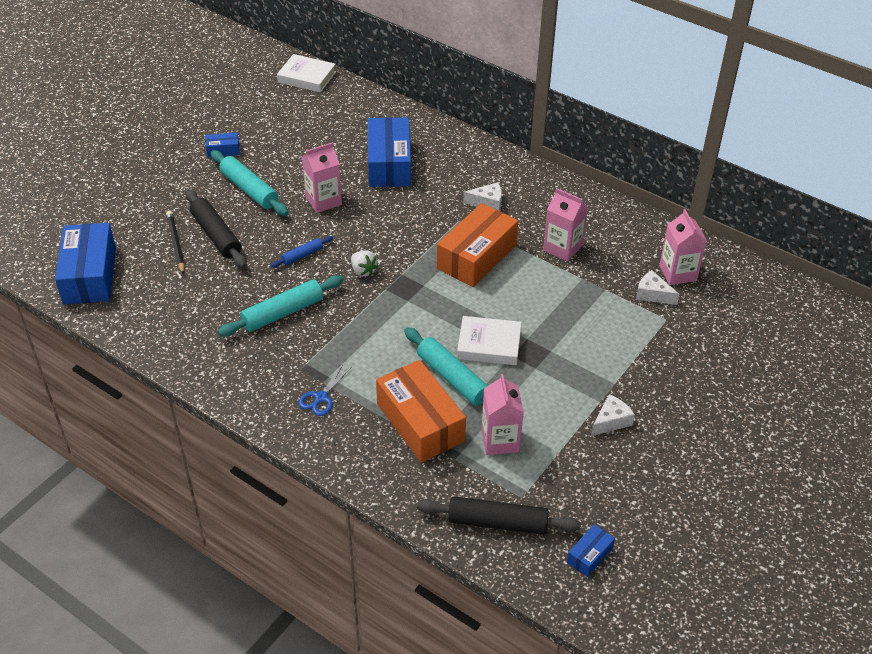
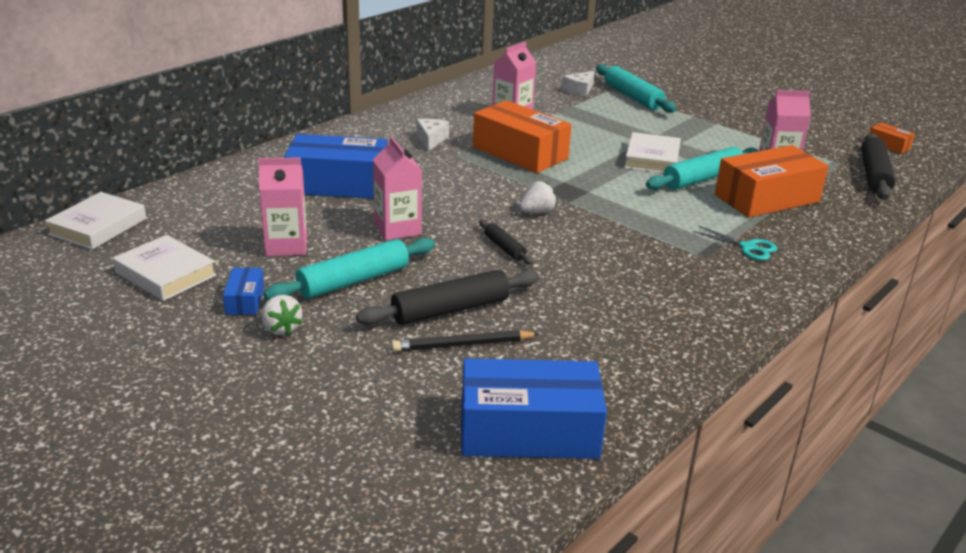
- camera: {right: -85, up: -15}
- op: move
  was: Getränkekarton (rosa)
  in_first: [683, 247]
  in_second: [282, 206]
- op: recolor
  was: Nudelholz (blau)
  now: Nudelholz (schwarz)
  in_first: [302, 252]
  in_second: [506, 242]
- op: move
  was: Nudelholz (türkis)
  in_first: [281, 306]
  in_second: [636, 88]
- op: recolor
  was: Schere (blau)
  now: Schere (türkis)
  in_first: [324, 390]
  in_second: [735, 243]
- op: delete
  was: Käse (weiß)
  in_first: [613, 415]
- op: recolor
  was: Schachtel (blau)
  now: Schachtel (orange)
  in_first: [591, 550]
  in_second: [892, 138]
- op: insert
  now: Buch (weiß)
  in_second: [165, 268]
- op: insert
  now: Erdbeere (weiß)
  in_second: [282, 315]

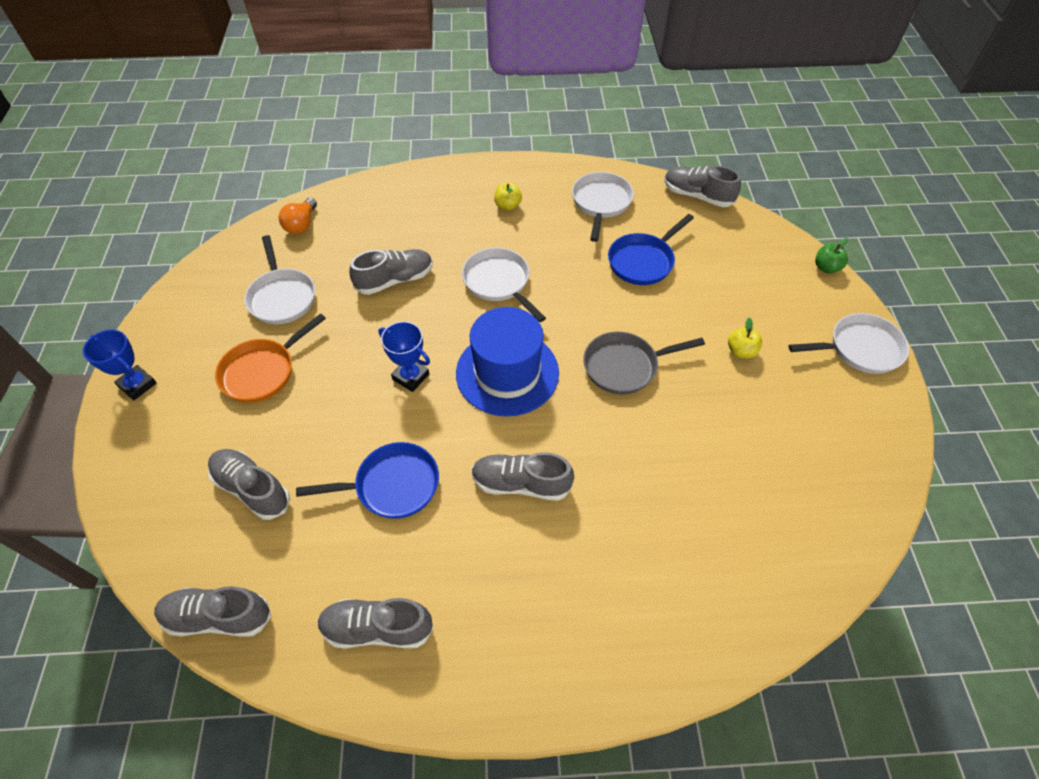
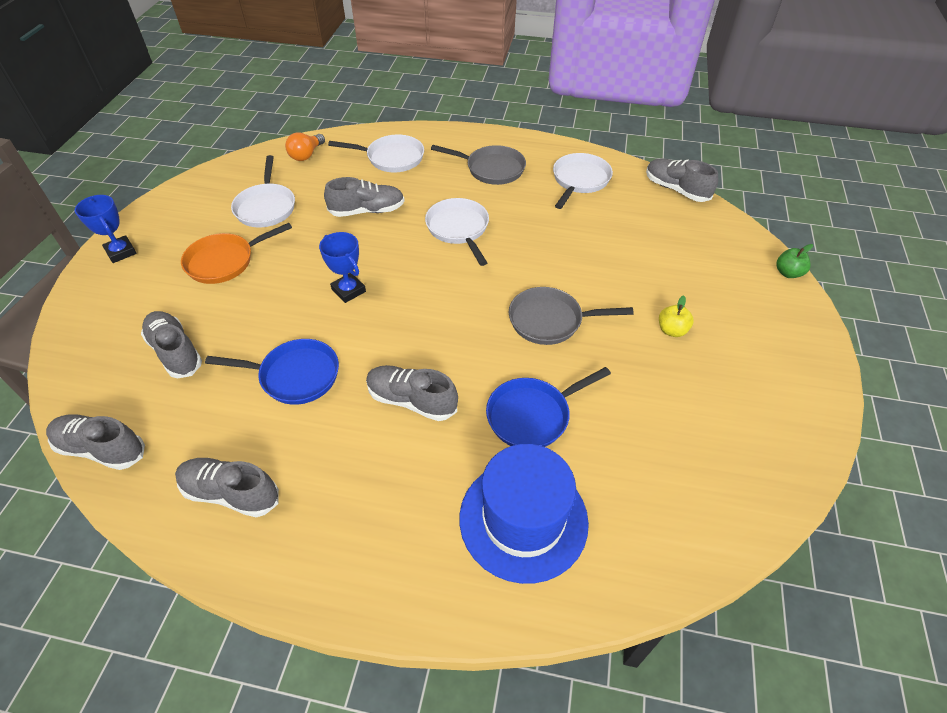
- camera: {right: 15, up: -5}
- op: replace
  was: Apfel (gelb)
  now: Pfanne (grau)
  in_first: [508, 196]
  in_second: [478, 165]
- op: move
  was: Pfanne (blau)
  in_first: [651, 249]
  in_second: [548, 407]
- op: move
  was: Hut (blau)
  in_first: [507, 362]
  in_second: [524, 514]
- op: move
  was: Pfanne (weiß)
  in_first: [848, 343]
  in_second: [376, 153]

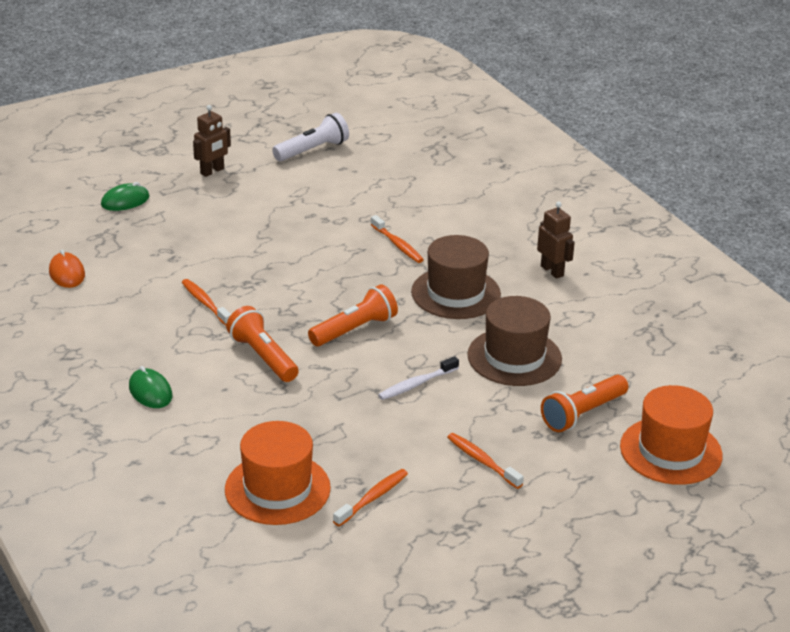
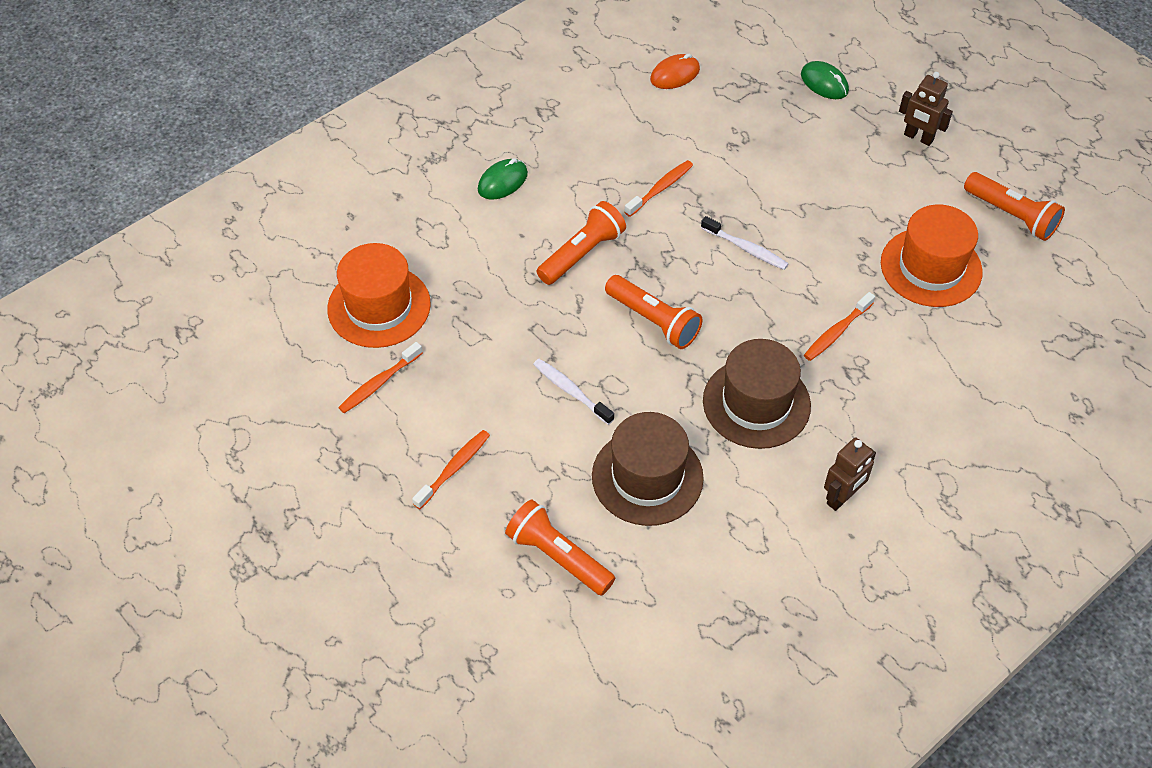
- camera: {right: 80, up: 20}
- op: recolor
  was: Taschenlampe (weiß)
  now: Taschenlampe (orange)
  in_first: [310, 137]
  in_second: [1014, 206]
- op: move
  was: Hut (orange)
  in_first: [671, 435]
  in_second: [932, 256]
- op: rotate
  was: Zahnbürste (orange)
  in_first: [370, 498]
  in_second: [380, 377]
  clockwise: 105
- op: insert
  now: Zahnbürste (weiß)
  in_second: [744, 243]

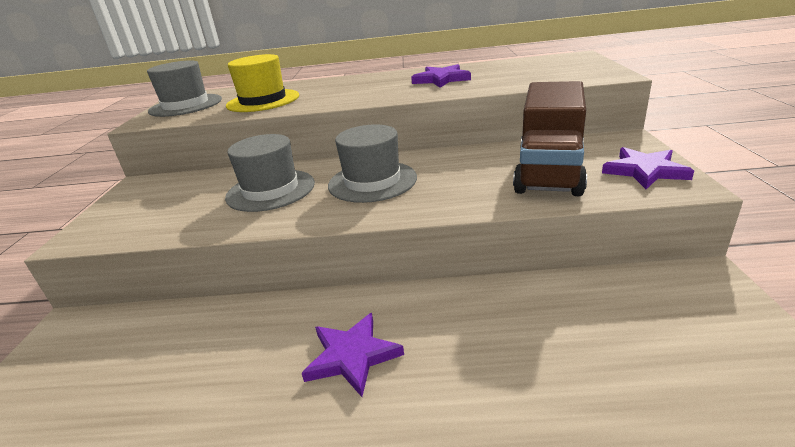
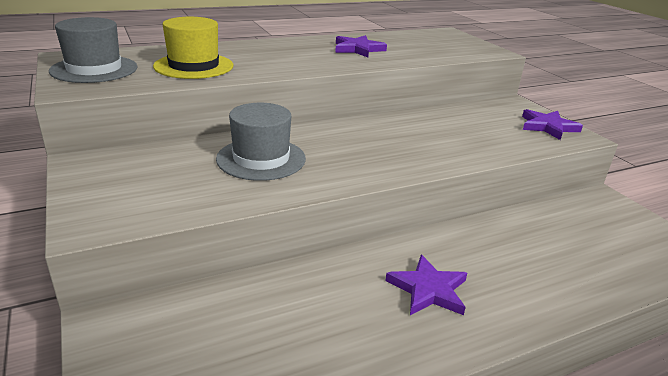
- camera: {right: -30, up: 0}
- op: delete
  was: Lastwagen (braun)
  in_first: [550, 138]
- op: delete
  was: Hut (grau)
  in_first: [372, 163]

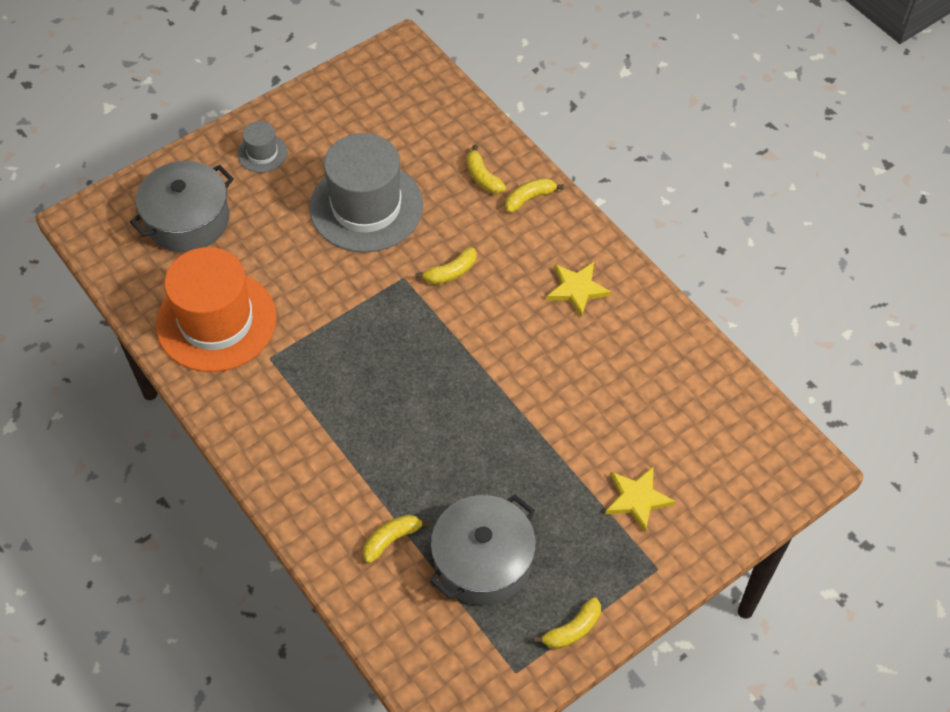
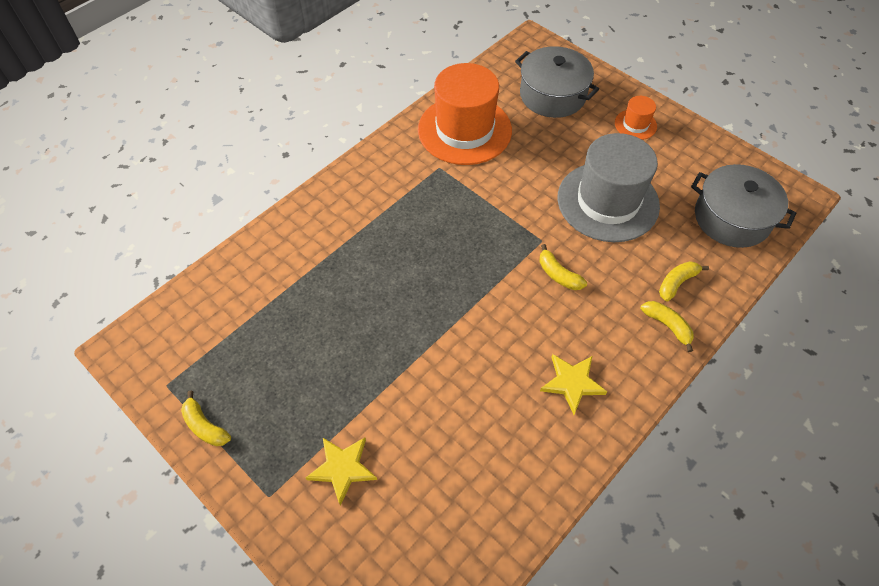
- camera: {right: 80, up: 0}
- op: recolor
  was: Hut (grau)
  now: Hut (orange)
  in_first: [262, 147]
  in_second: [636, 118]
- op: move
  was: Kochtopf (grau)
  in_first: [483, 549]
  in_second: [743, 206]
- op: delete
  was: Banane (gelb)
  in_first: [396, 539]

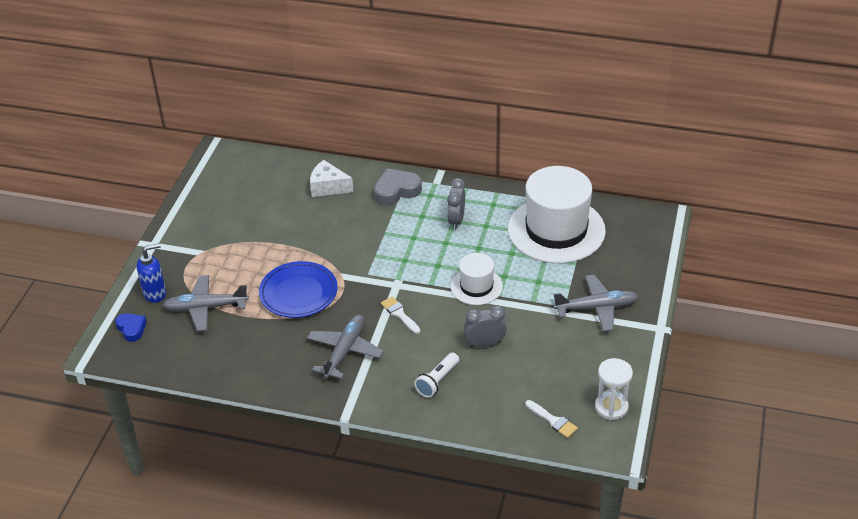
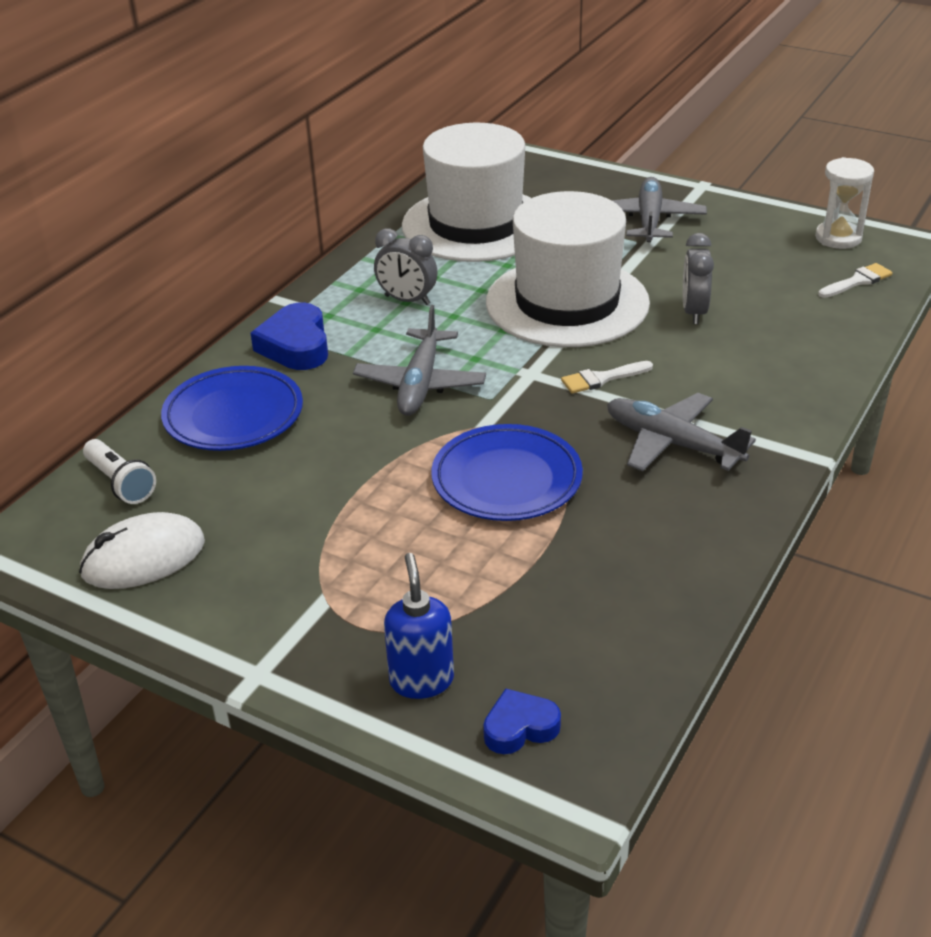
- camera: {right: -75, up: -5}
- op: replace
  was: Käse (weiß)
  now: Teller (blau)
  in_first: [331, 178]
  in_second: [232, 408]
- op: recolor
  was: Herz (grau)
  now: Herz (blau)
  in_first: [398, 187]
  in_second: [289, 336]
- op: resize
  was: Hut (weiß)
  in_first: [477, 279]
  in_second: [568, 269]
  ratio: 1.95
- op: move
  was: Flugzeug (grau)
  in_first: [206, 303]
  in_second: [419, 360]
- op: move
  was: Taschenlampe (weiß)
  in_first: [436, 375]
  in_second: [119, 471]
- op: insert
  now: Computermaus (weiß)
  in_second: [142, 550]

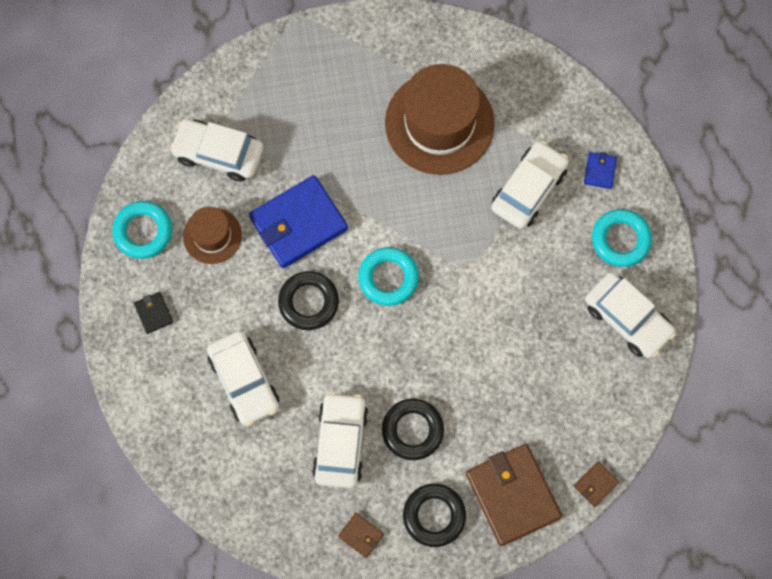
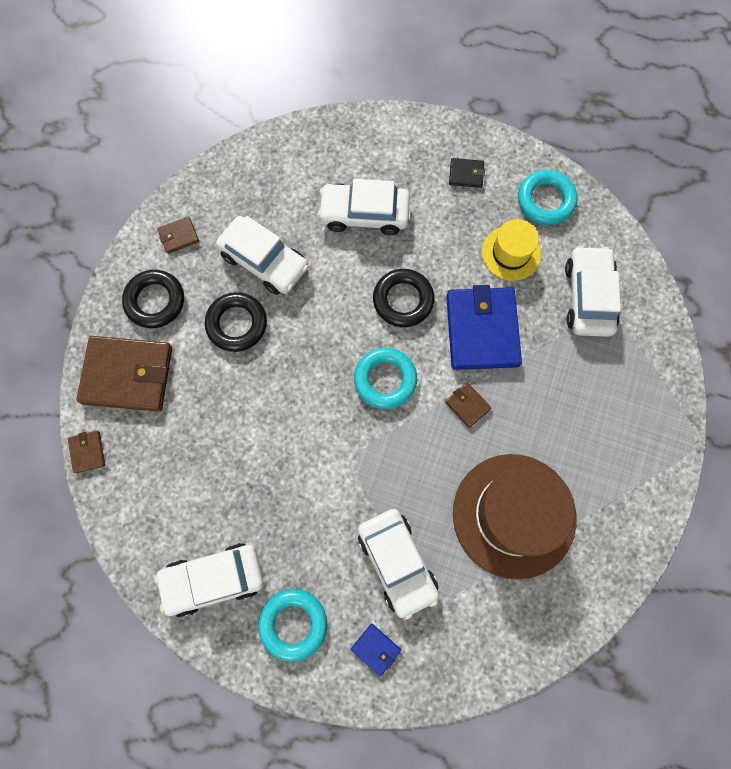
- camera: {right: 120, up: 0}
- op: rotate
  was: Auto (weiß)
  in_first: [216, 150]
  in_second: [593, 291]
  clockwise: -45
- op: recolor
  was: Hut (braun)
  now: Hut (gelb)
  in_first: [212, 235]
  in_second: [511, 250]
- op: insert
  now: Geldbörse (braun)
  in_second: [468, 405]

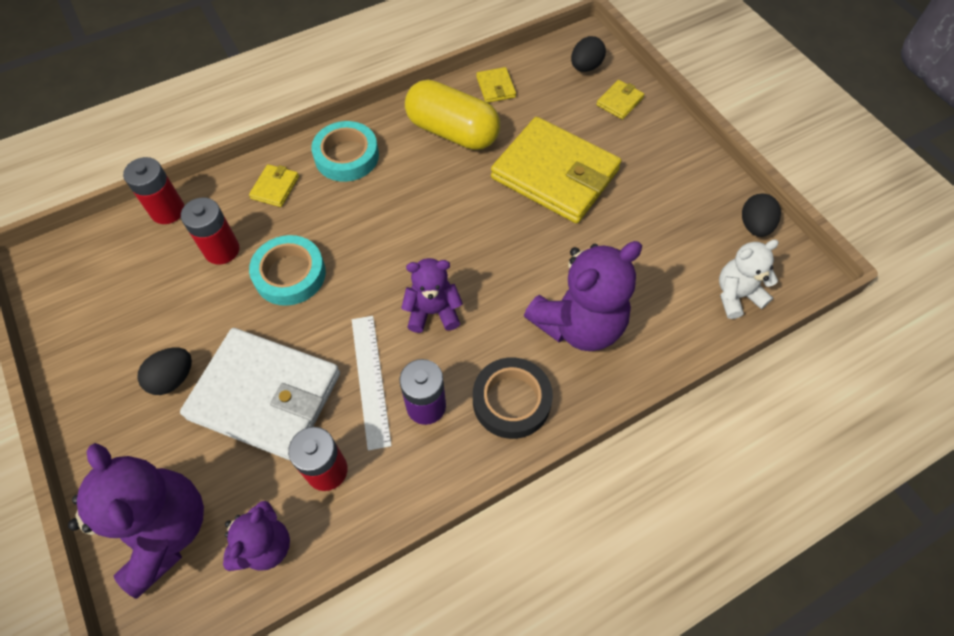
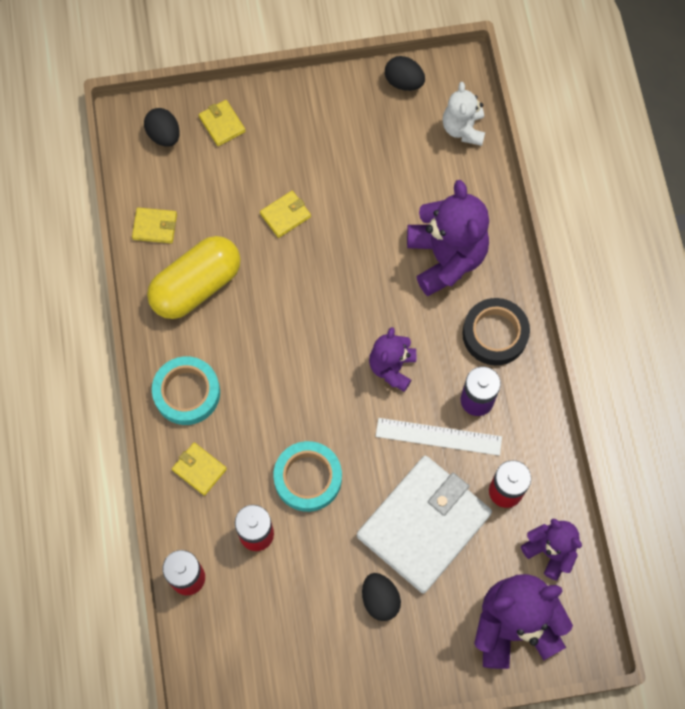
- camera: {right: -70, up: 10}
- op: resize
  was: Geldbörse (gelb)
  in_first: [556, 170]
  in_second: [285, 214]
  ratio: 0.41

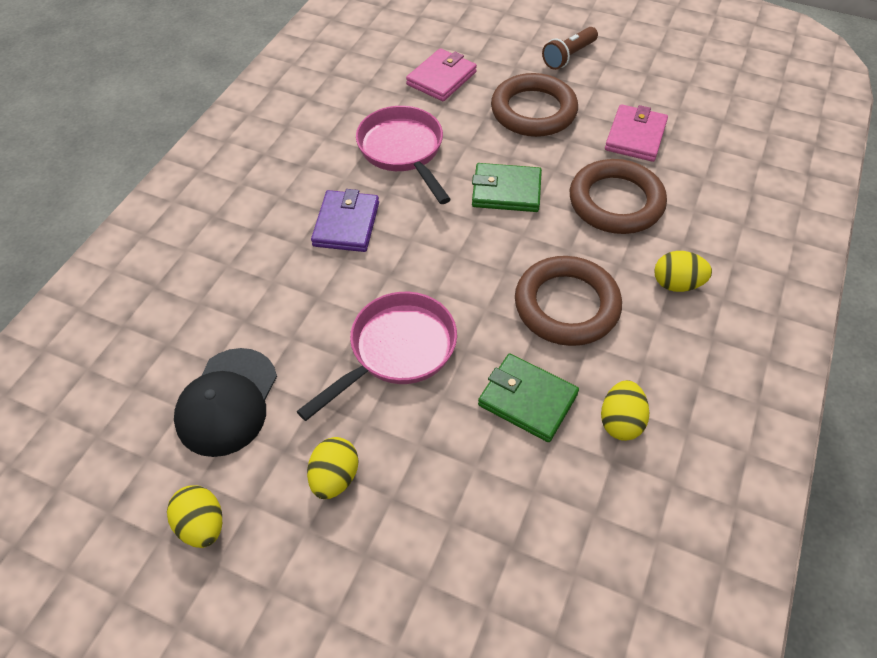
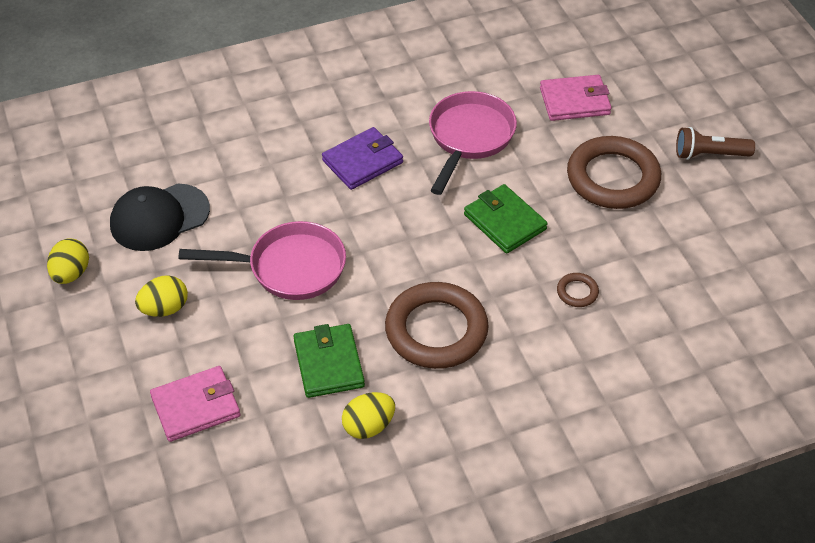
- camera: {right: 45, up: -5}
- op: move
  was: Geldbörse (rosa)
  in_first: [636, 133]
  in_second: [195, 404]
- op: resize
  was: Ring (braun)
  in_first: [618, 196]
  in_second: [578, 290]
  ratio: 0.42
- op: delete
  was: Ei (gelb)
  in_first: [683, 271]

